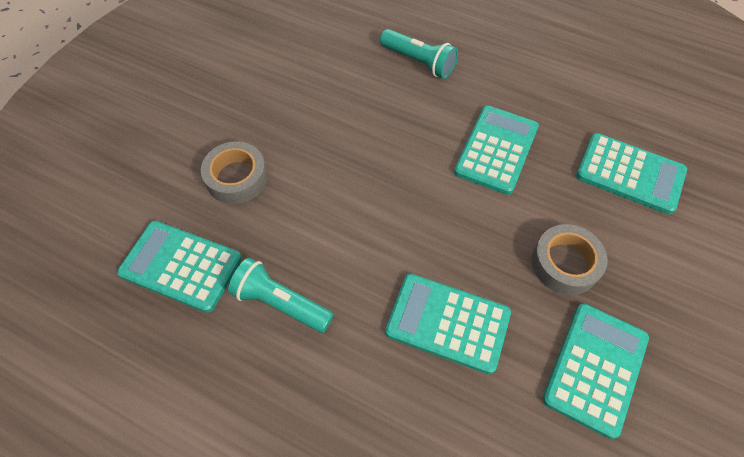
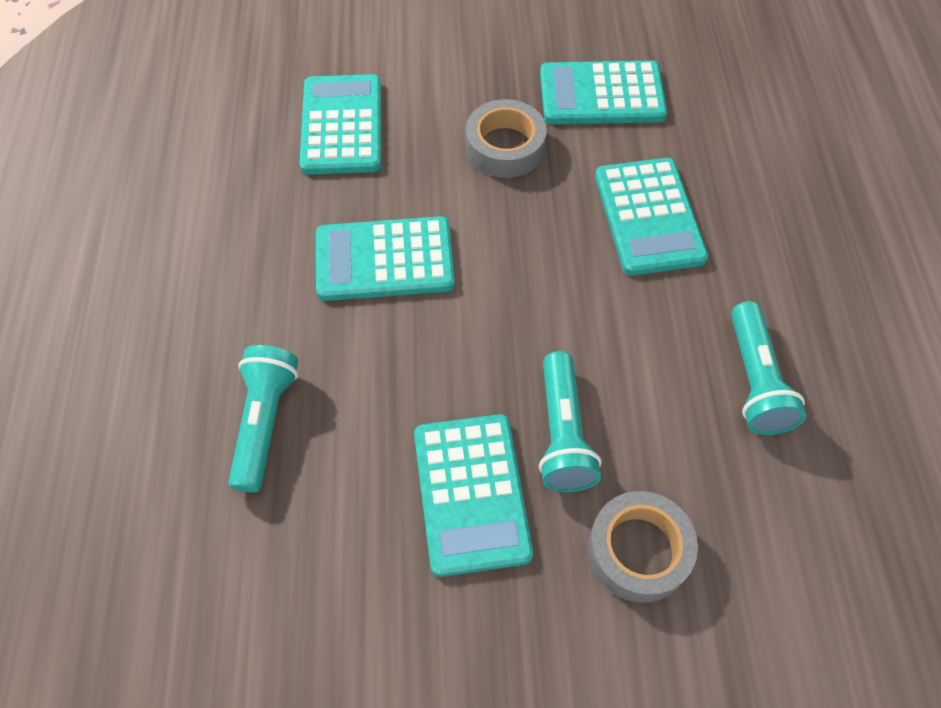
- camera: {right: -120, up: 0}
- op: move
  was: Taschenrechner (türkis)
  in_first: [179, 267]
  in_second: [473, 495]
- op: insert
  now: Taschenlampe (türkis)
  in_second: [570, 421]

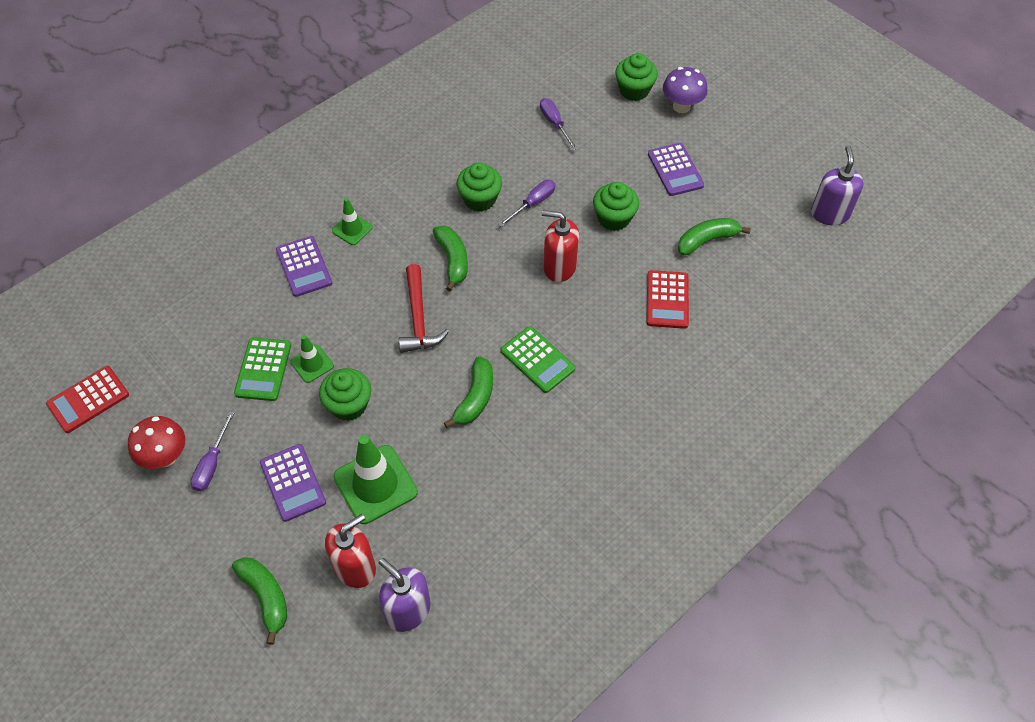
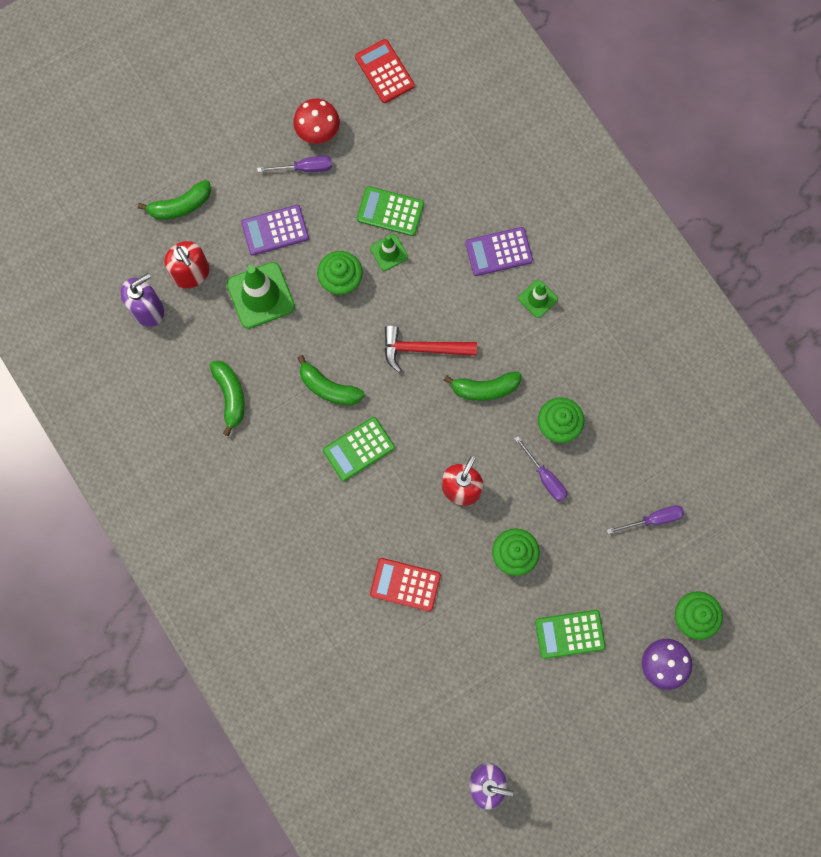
- camera: {right: 100, up: 20}
- op: recolor
  was: Taschenrechner (lila)
  now: Taschenrechner (grün)
  in_first: [676, 169]
  in_second: [570, 634]
- op: move
  was: Banane (grün)
  in_first: [714, 237]
  in_second: [227, 398]
- op: rotate
  was: Schraubenzieher (lila)
  in_first: [212, 451]
  in_second: [294, 164]
  clockwise: 150

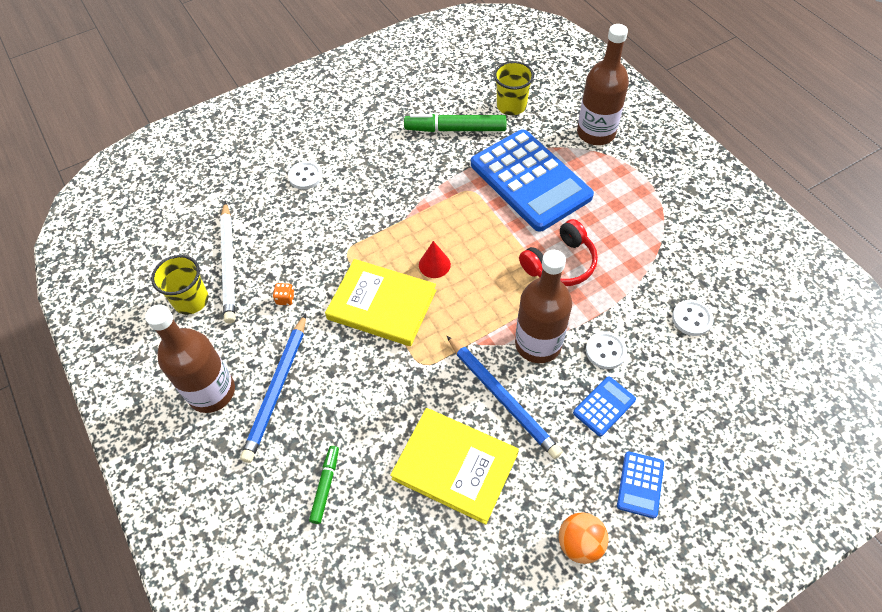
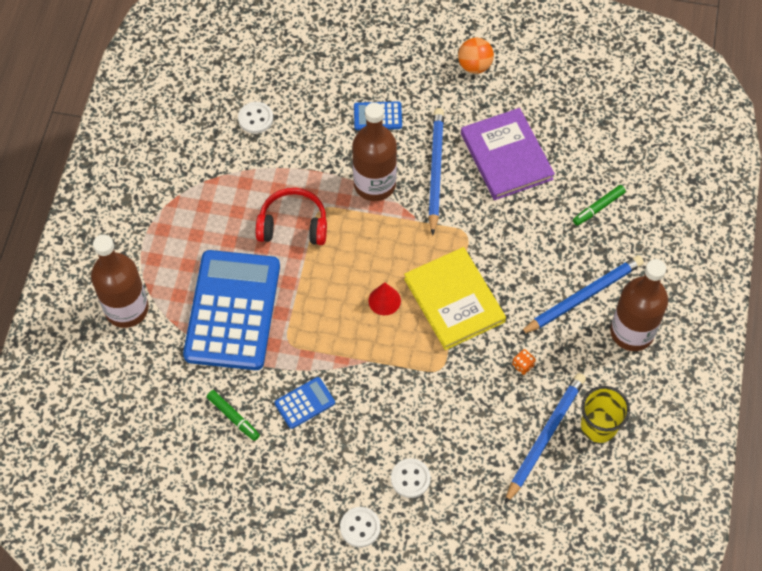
- camera: {right: -140, up: 5}
- op: delete
  was: Becher (gelb)
  in_first: [514, 88]
- op: resize
  was: Filzstift (grün)
  in_first: [455, 123]
  in_second: [233, 415]
  ratio: 0.56
- op: recolor
  was: Bleistift (weiß)
  now: Bleistift (blau)
  in_first: [227, 262]
  in_second: [545, 438]
- op: move
  was: Knopf (weiß)
  in_first: [606, 350]
  in_second: [360, 527]
- op: recolor
  was: Buch (gelb)
  now: Buch (lila)
  in_first: [454, 466]
  in_second: [508, 154]
- op: move
  was: Taschenrechner (blau)
  in_first: [640, 484]
  in_second: [305, 403]

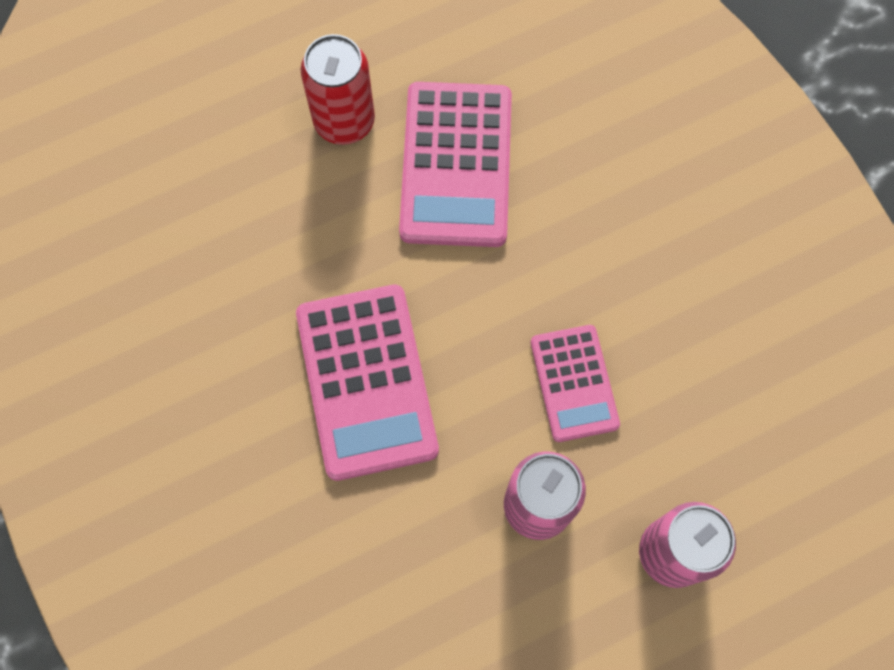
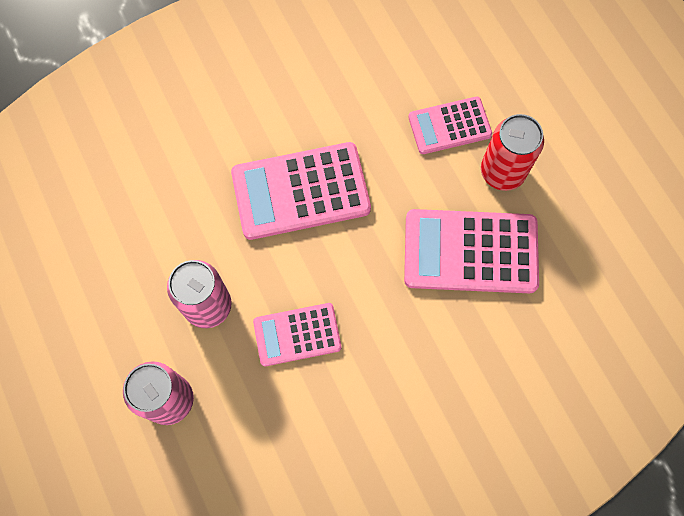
- camera: {right: 90, up: 0}
- op: insert
  now: Taschenrechner (rosa)
  in_second: [450, 125]

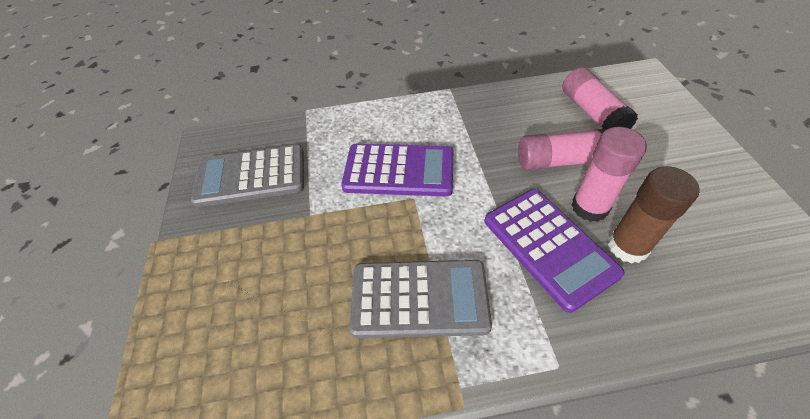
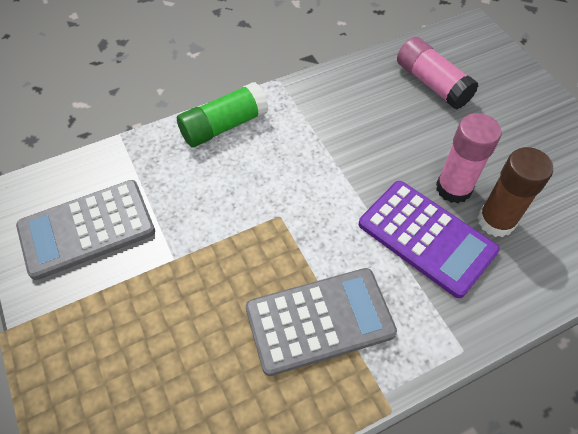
- camera: {right: -20, up: 5}
- op: delete
  was: Klebestift (rosa)
  in_first: [562, 149]
- op: delete
  was: Taschenrechner (lila)
  in_first: [397, 170]
- op: insert
  now: Klebestift (grün)
  in_second: [223, 114]

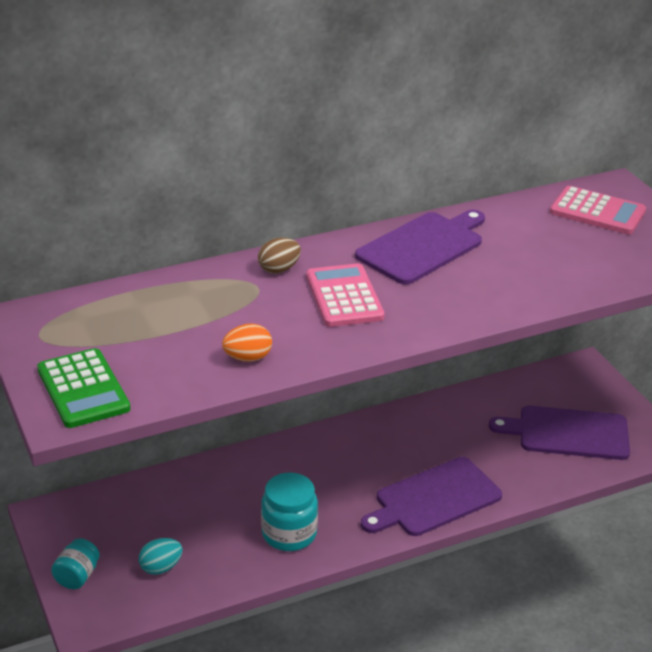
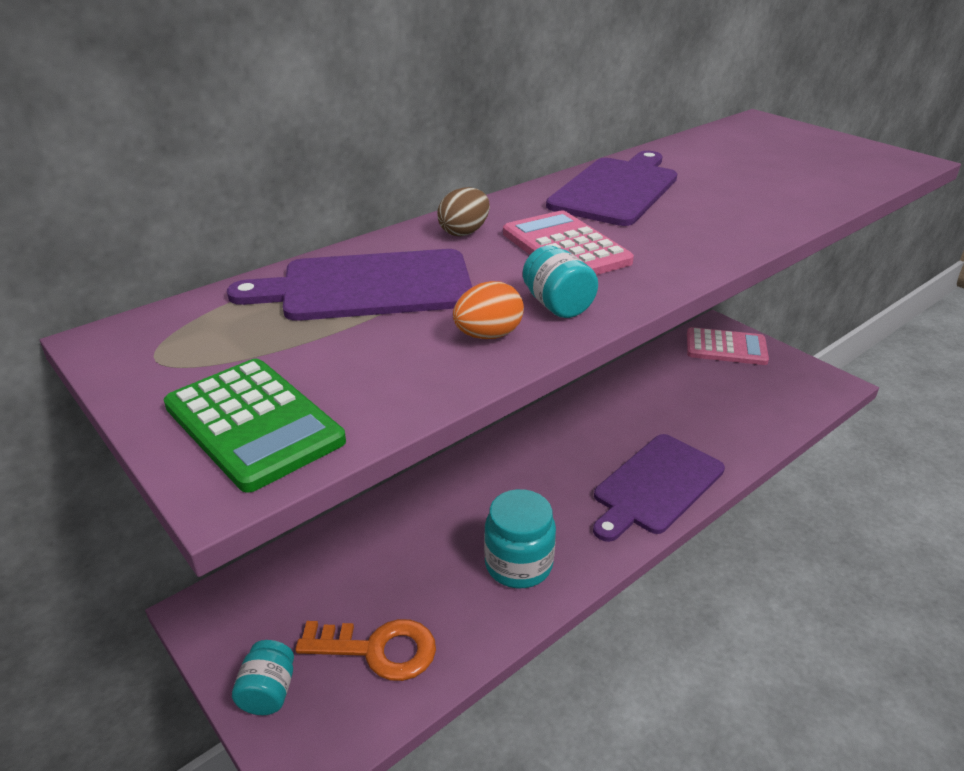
- camera: {right: -15, up: 0}
- op: move
  was: Taschenrechner (rosa)
  in_first: [598, 210]
  in_second: [728, 346]
- op: move
  was: Schneidebrett (lila)
  in_first: [559, 433]
  in_second: [349, 285]
- op: replace
  was: Ei (türkis)
  now: Schlüssel (orange)
  in_first: [161, 556]
  in_second: [365, 650]
- op: insert
  now: Einmachglas (türkis)
  in_second: [560, 282]

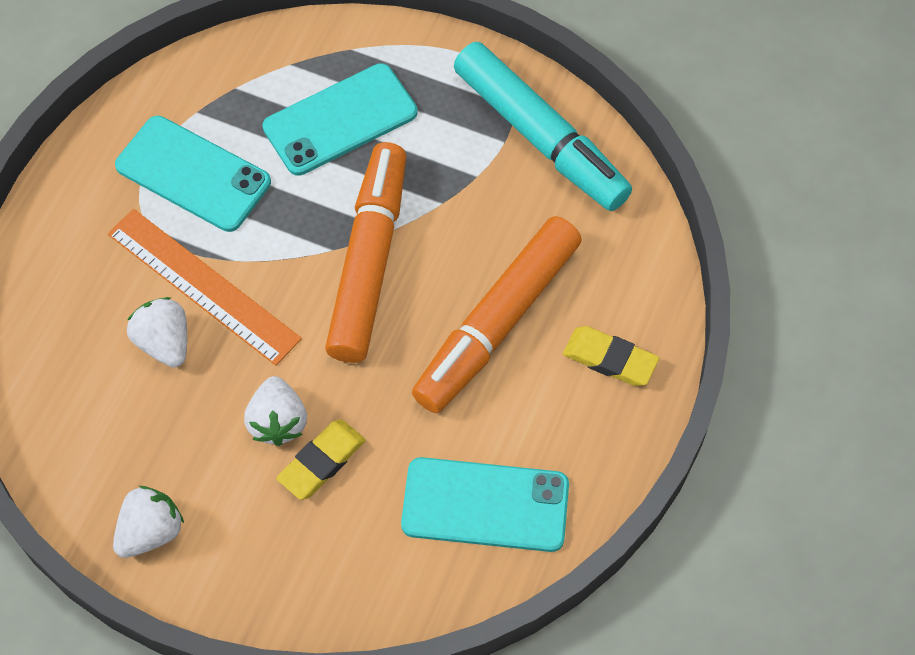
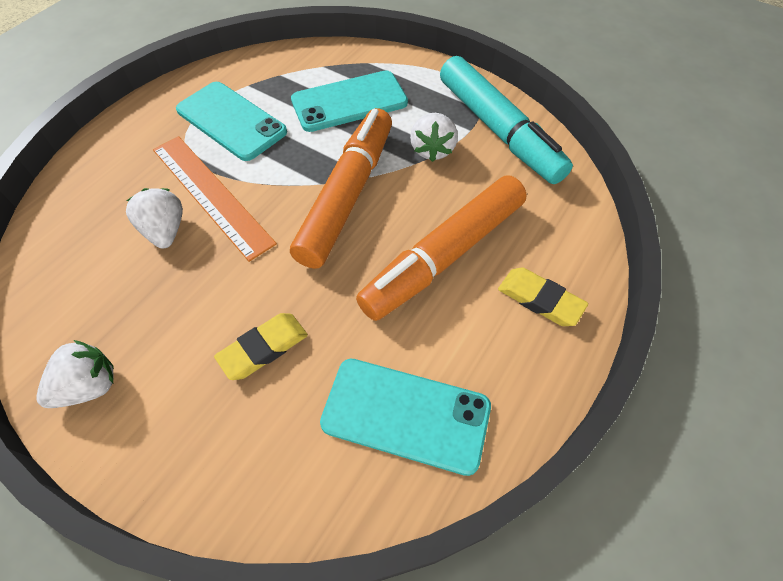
- camera: {right: 10, up: -5}
- op: move
  was: Erdbeere (weiß)
  in_first: [275, 411]
  in_second: [434, 137]

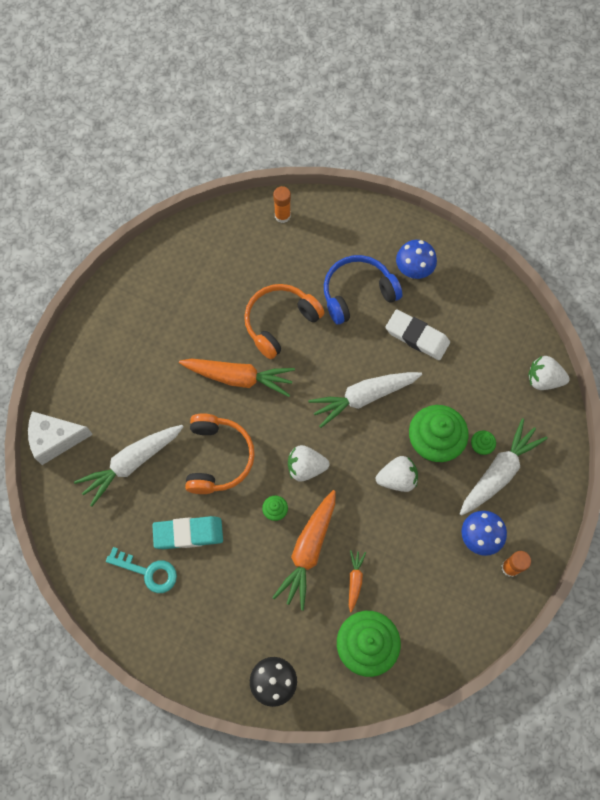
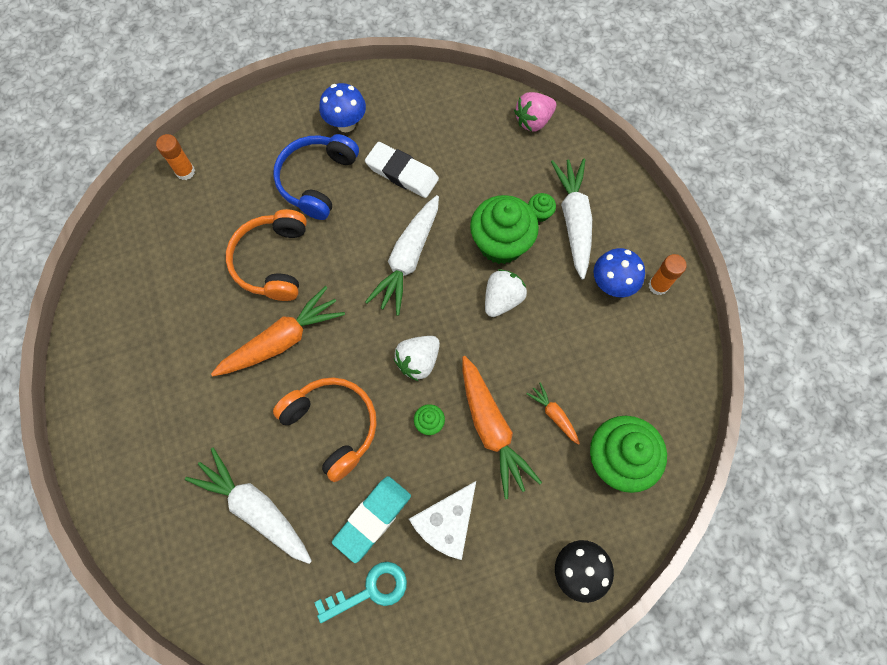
- camera: {right: -45, up: 0}
- op: rotate
  was: Radiergummi (weiß)
  in_first: [418, 334]
  in_second: [402, 170]
  clockwise: 45
- op: recolor
  was: Erdbeere (weiß)
  now: Erdbeere (rosa)
  in_first: [549, 373]
  in_second: [535, 111]
- op: move
  was: Käse (weiß)
  in_first: [60, 438]
  in_second: [442, 520]
- op: rotate
  was: Karotte (weiß)
  in_first: [129, 466]
  in_second: [248, 505]
  clockwise: 120

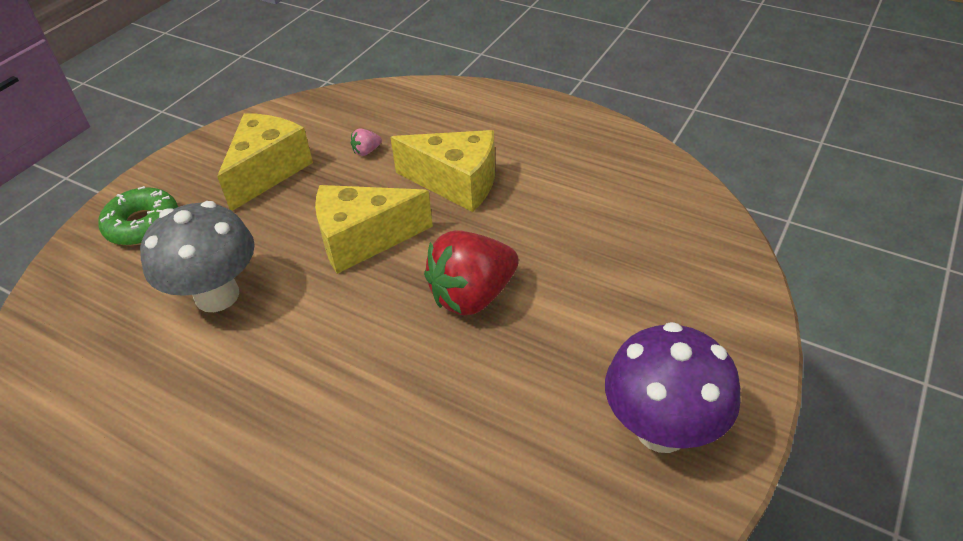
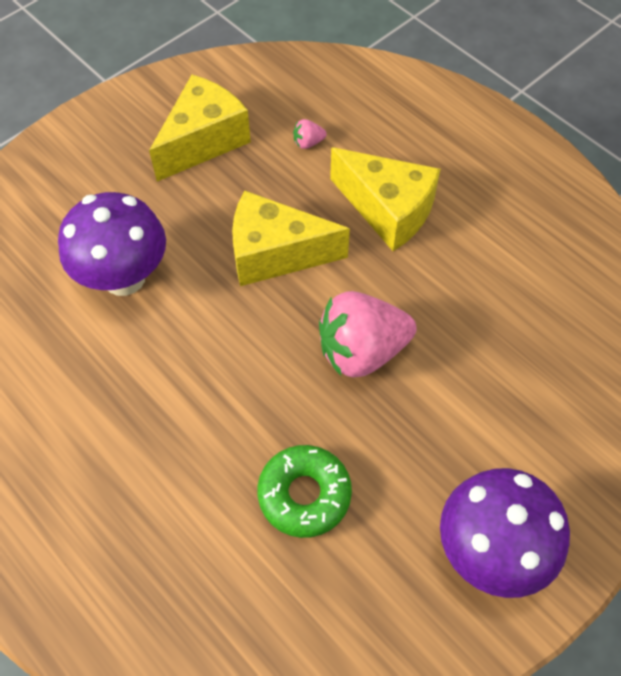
- camera: {right: 15, up: 15}
- op: move
  was: Donut (grün)
  in_first: [138, 216]
  in_second: [304, 491]
- op: recolor
  was: Pilz (grau)
  now: Pilz (lila)
  in_first: [197, 256]
  in_second: [112, 244]
- op: recolor
  was: Erdbeere (rot)
  now: Erdbeere (rosa)
  in_first: [471, 272]
  in_second: [367, 334]

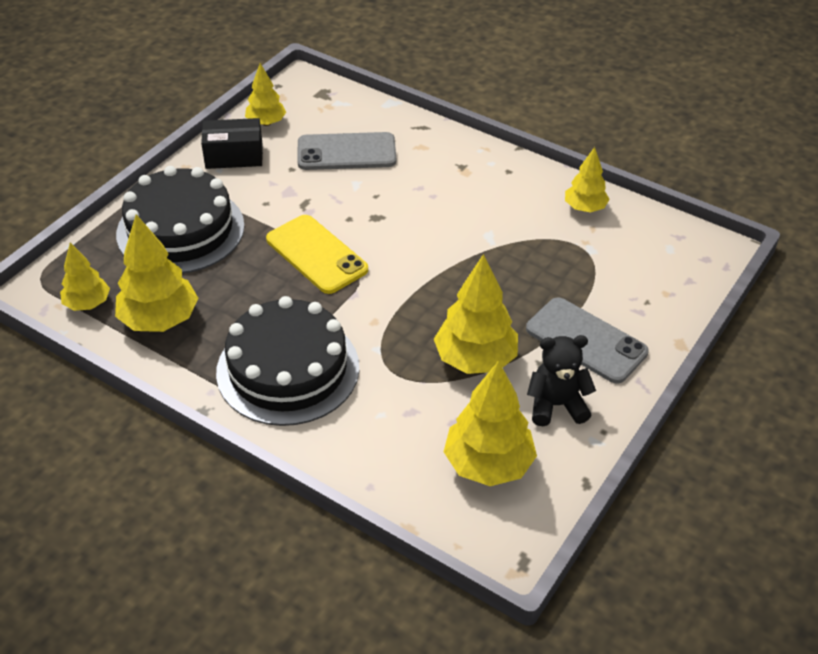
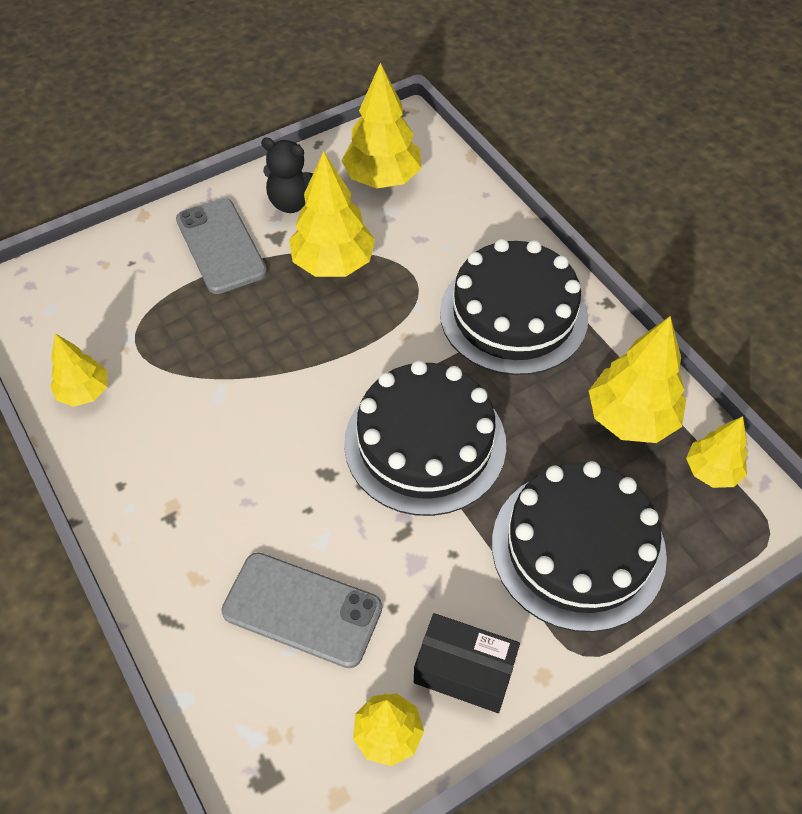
- camera: {right: -155, up: 10}
- op: replace
  was: Handy (gelb)
  now: Kuchen (schwarz)
  in_first: [317, 254]
  in_second: [425, 438]

